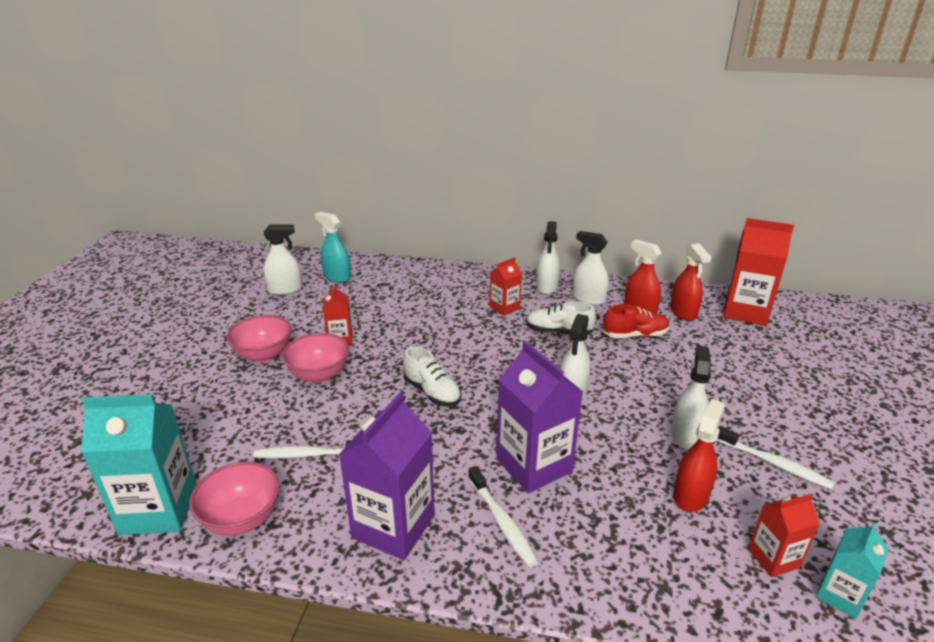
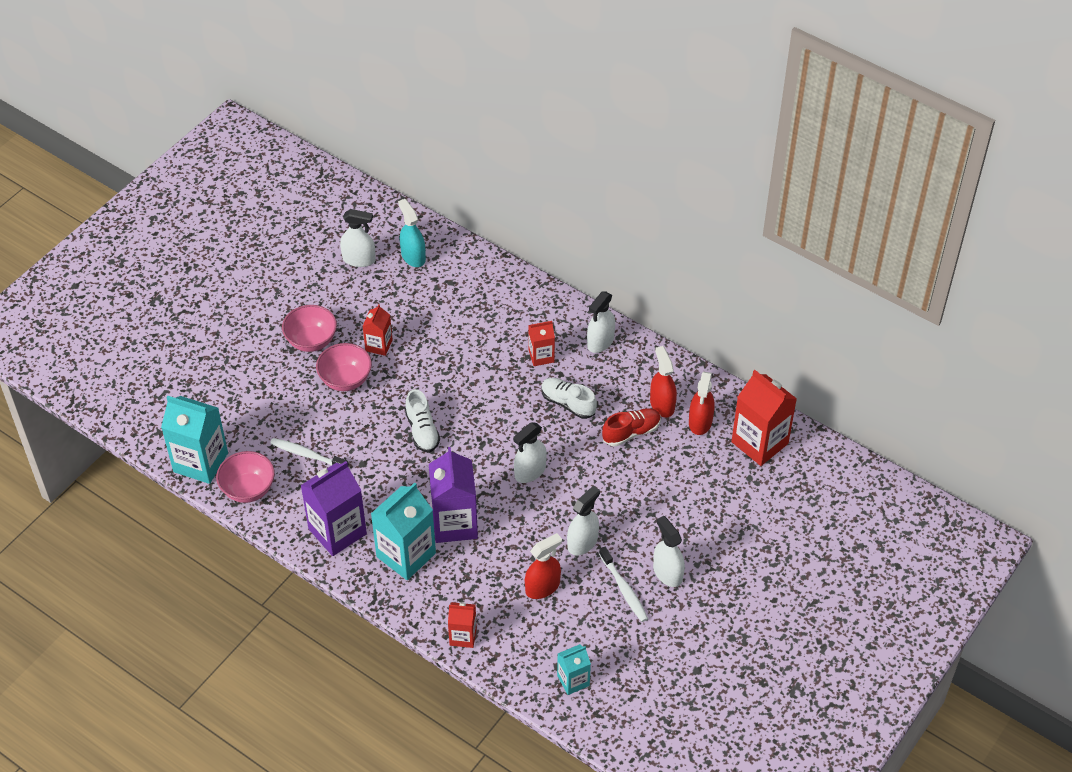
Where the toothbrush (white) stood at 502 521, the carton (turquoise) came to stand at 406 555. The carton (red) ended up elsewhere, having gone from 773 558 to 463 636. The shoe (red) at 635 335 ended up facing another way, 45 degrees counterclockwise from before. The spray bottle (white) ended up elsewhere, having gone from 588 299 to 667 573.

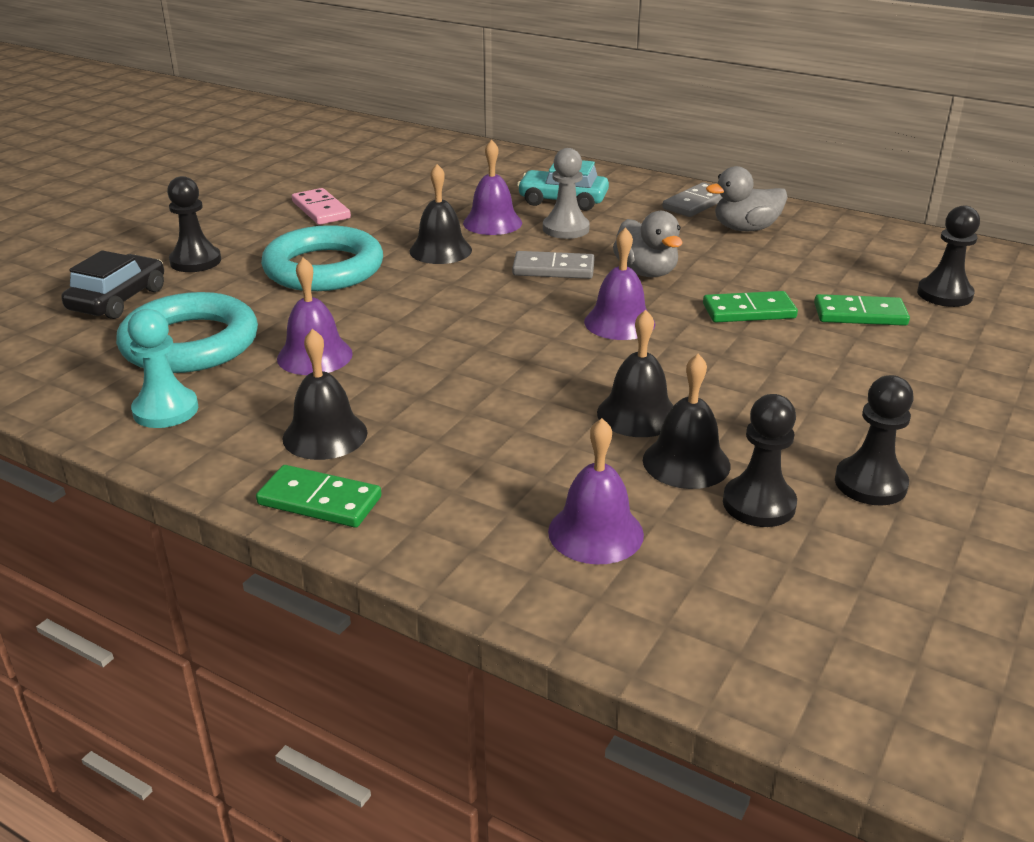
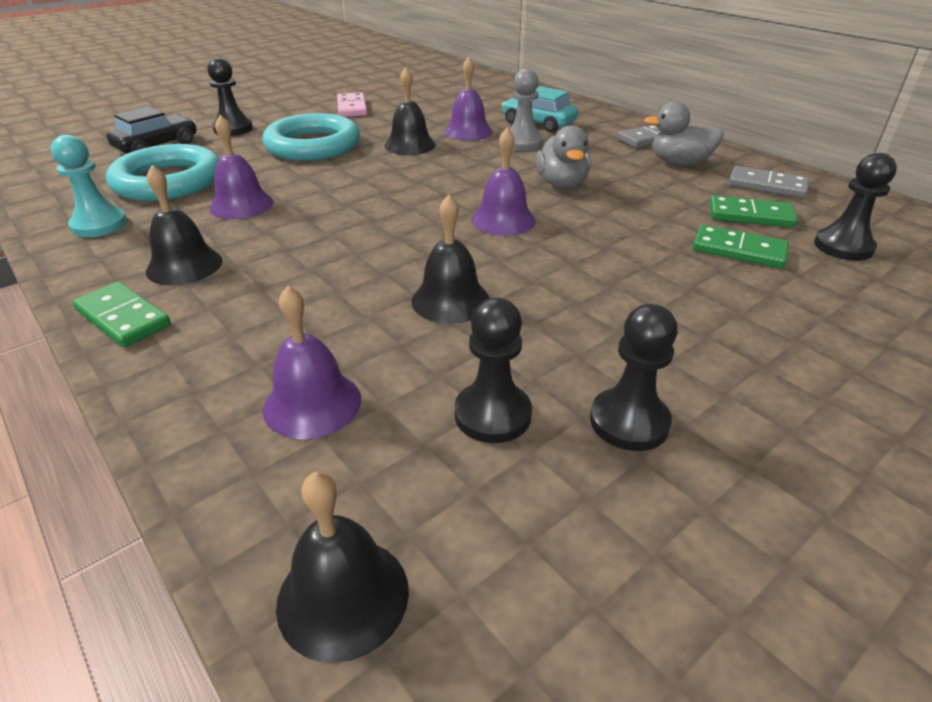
The bell (black) ended up elsewhere, having gone from 686 462 to 343 596. The domino (green) ended up elsewhere, having gone from 749 311 to 750 215. The domino (grey) ended up elsewhere, having gone from 553 269 to 767 186.

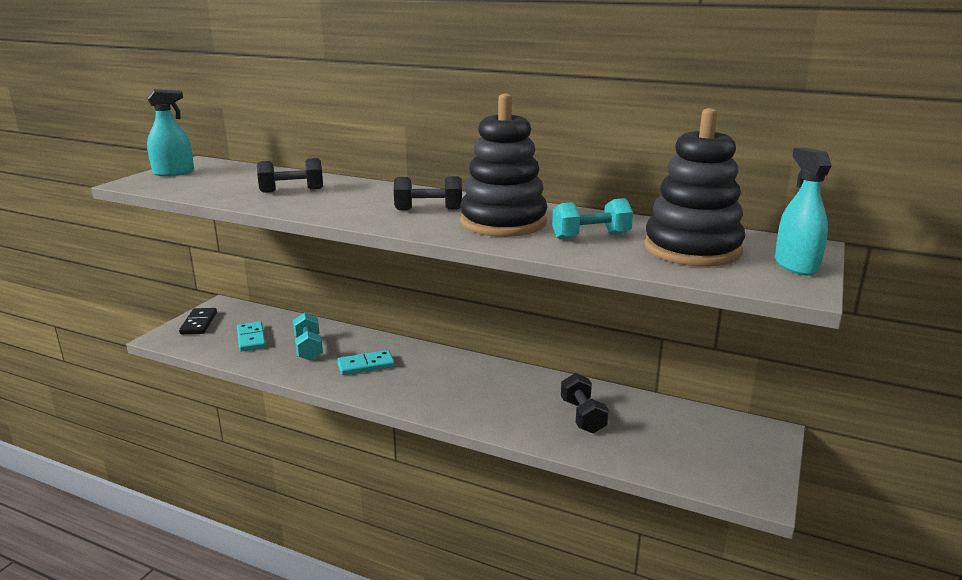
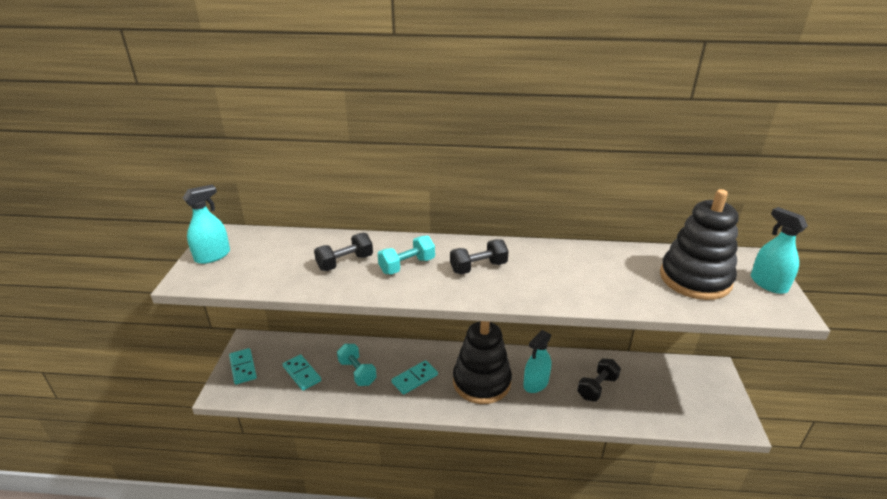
What was the domino (black) at 199 323 turned into the domino (turquoise) at 243 367. The dumbbell (turquoise) ended up elsewhere, having gone from 591 236 to 407 265. The stacking toy (black) ended up elsewhere, having gone from 503 222 to 481 382. The second view gained the spray bottle (turquoise) at 536 383. The dumbbell (black) at 582 416 ended up facing another way, 75 degrees clockwise from before.

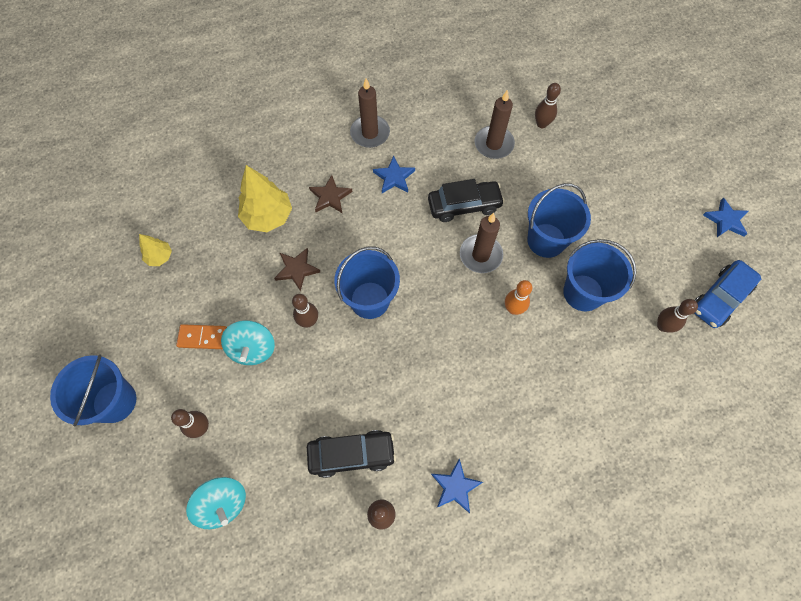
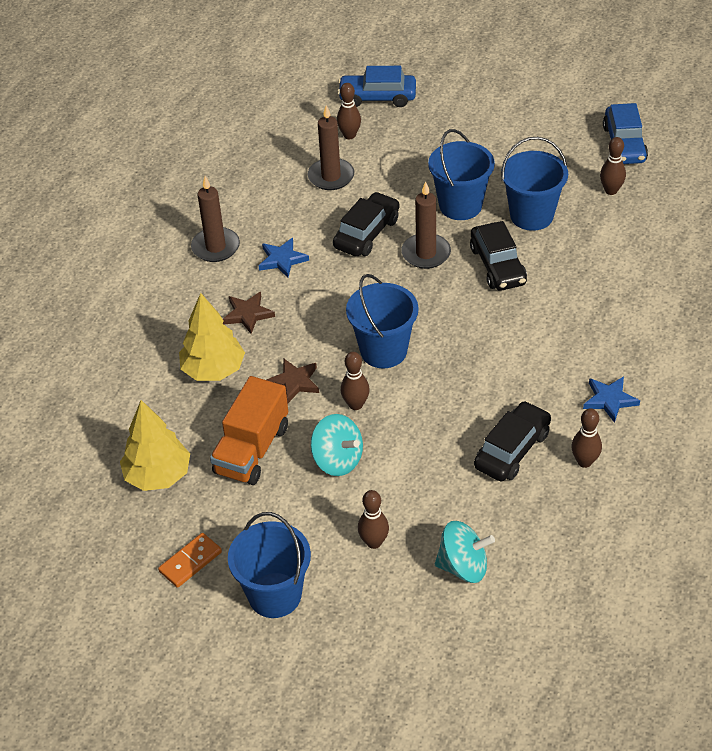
The size of the tree (yellow) at 160 257 changed by a factor of 1.85. The domino (orange) ended up elsewhere, having gone from 203 337 to 190 562. The second view gained the truck (orange) at 252 450. The second view gained the car (blue) at 377 97. Where the bowling pin (orange) stood at 513 309, the car (black) came to stand at 497 265. The second view lost the star (blue) at 725 220.

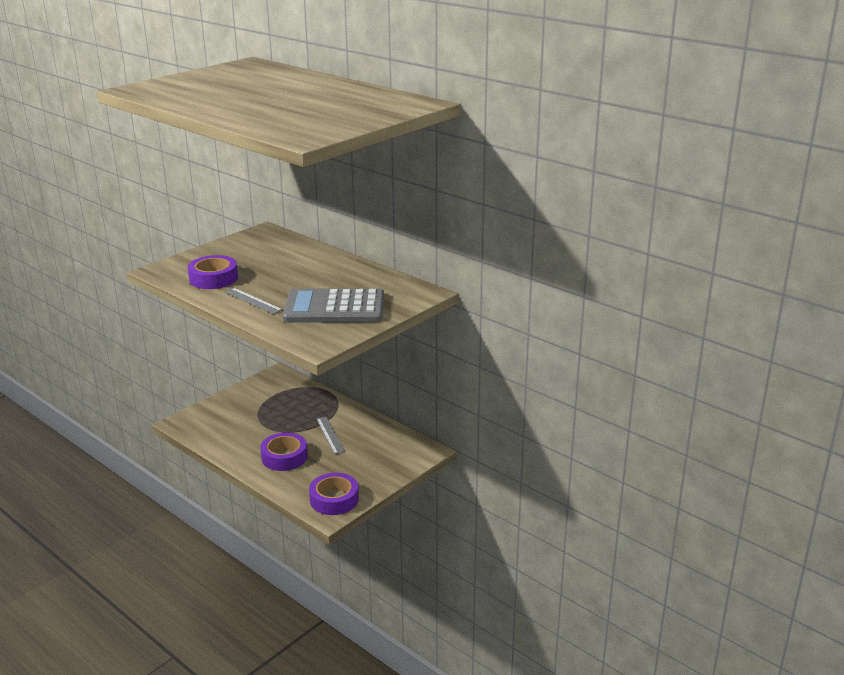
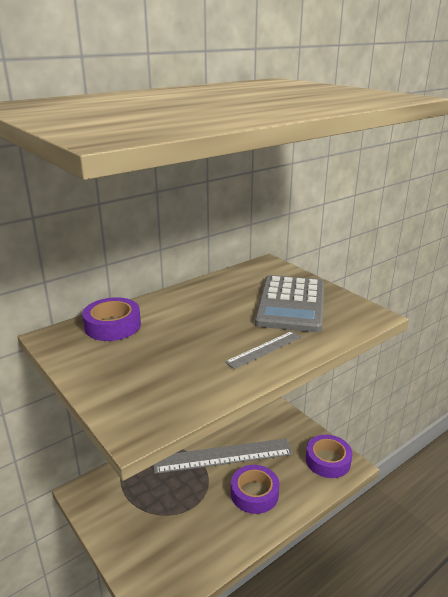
The tape (purple) ended up elsewhere, having gone from 213 278 to 113 325. The size of the ruler (grey) at 330 435 changed by a factor of 2.07.

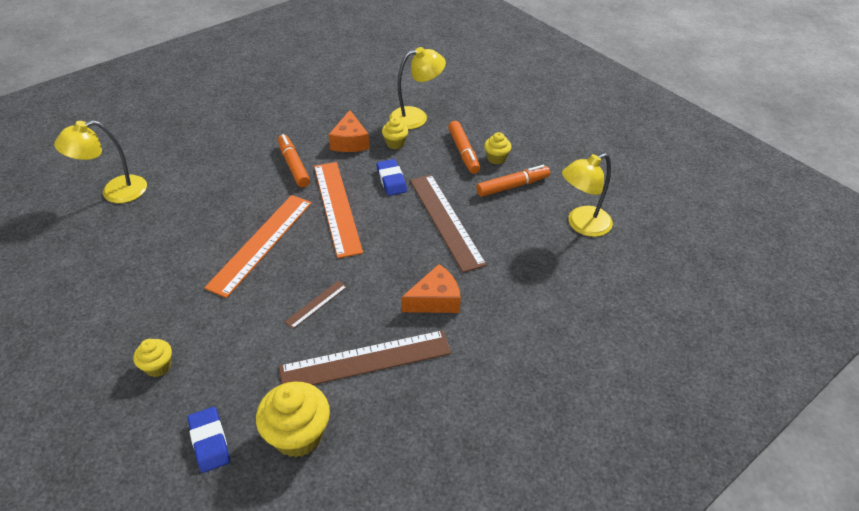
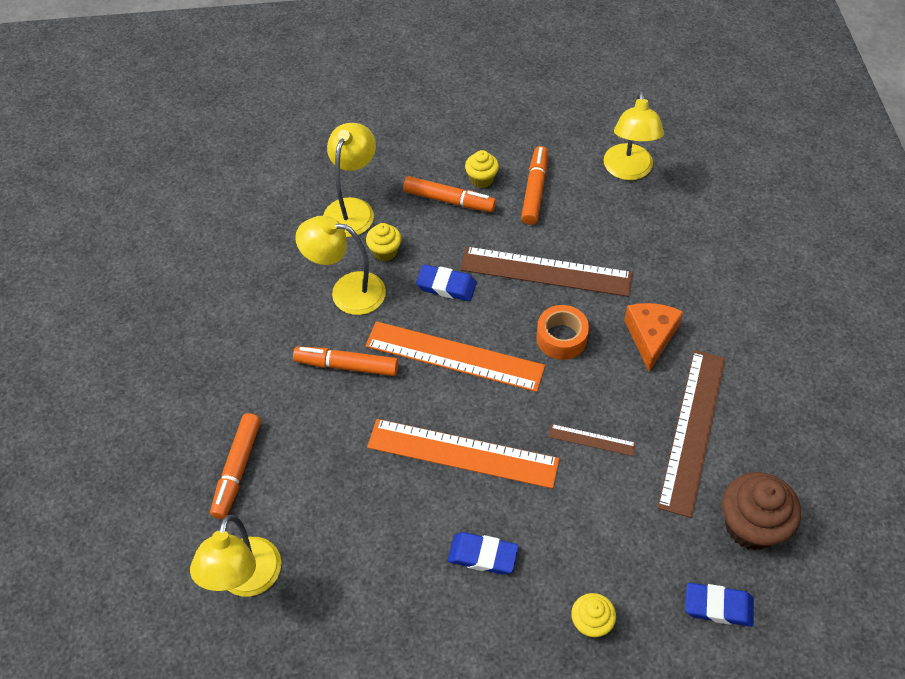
The second view gained the marker (orange) at 237 469. Where the cheese (orange) stood at 350 142, the lamp (yellow) came to stand at 347 291. The ruler (orange) at 261 243 ended up facing another way, 45 degrees counterclockwise from before. The second view gained the eraser (blue) at 482 555. The second view gained the tape (orange) at 561 338. The ruler (brown) at 316 304 ended up facing another way, 60 degrees counterclockwise from before. What was the cupcake (yellow) at 298 435 turned into the cupcake (brown) at 751 526.

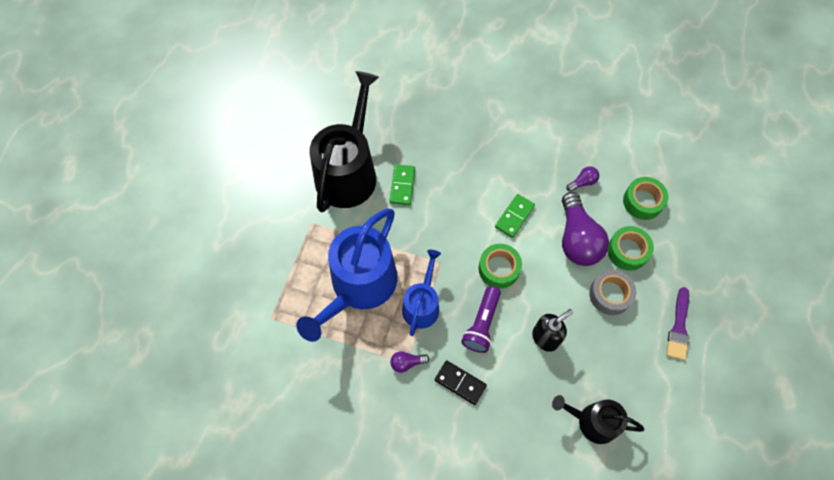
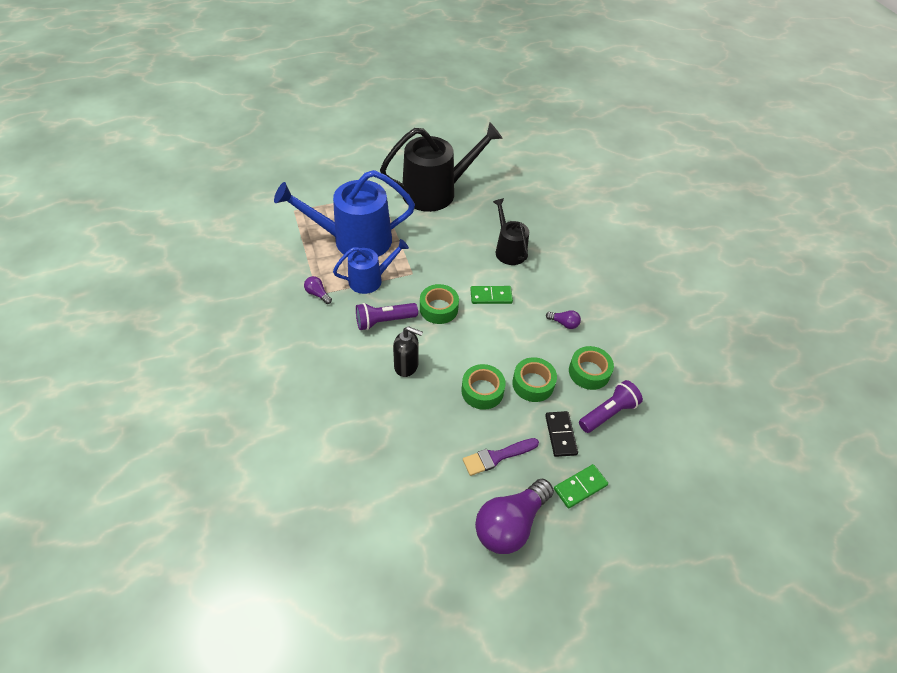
What was the tape (grey) at 610 294 turned into the tape (green) at 482 391. The light bulb (purple) ended up elsewhere, having gone from 577 239 to 510 524. The watering can (black) ended up elsewhere, having gone from 592 421 to 509 250. The domino (black) ended up elsewhere, having gone from 460 383 to 560 435. The domino (green) ended up elsewhere, having gone from 402 185 to 580 487. The second view gained the flashlight (purple) at 608 413.

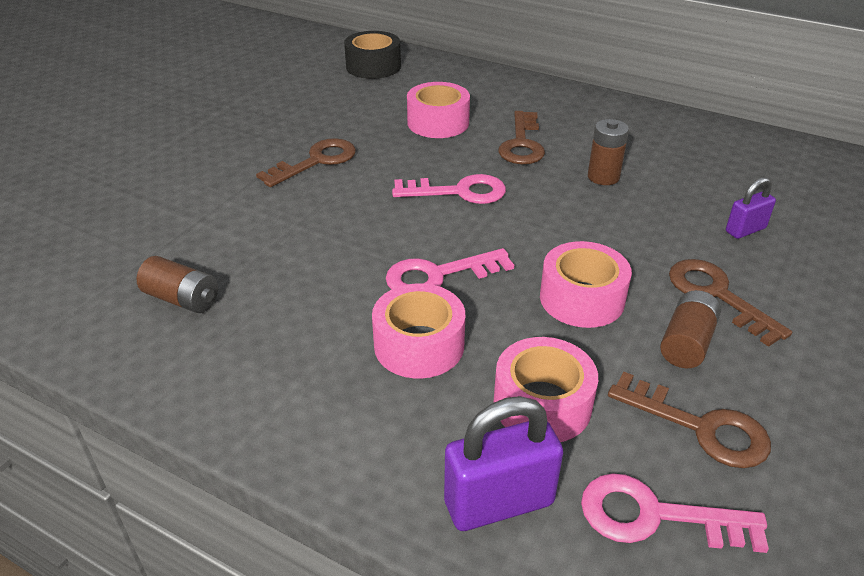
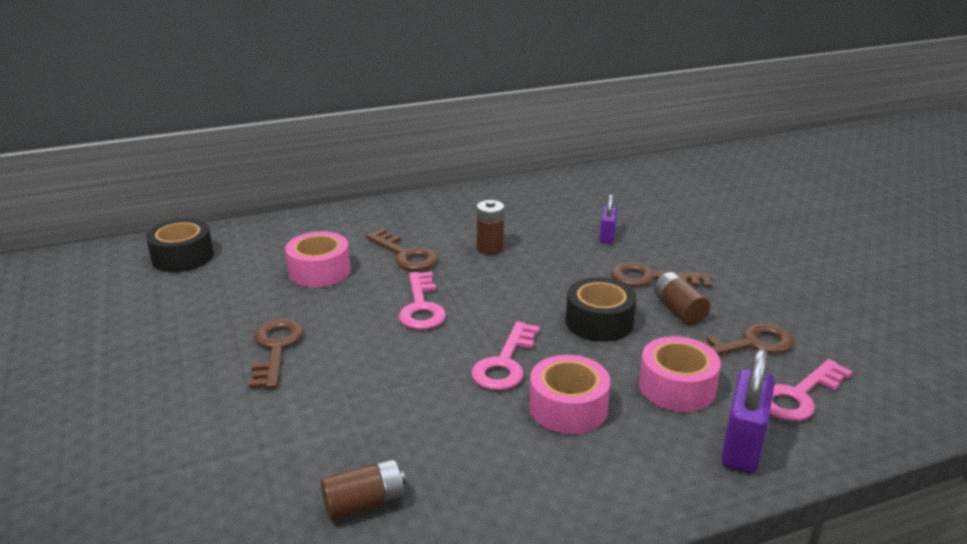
The key (pink) at 459 192 ended up facing another way, 135 degrees clockwise from before. What was the tape (pink) at 582 298 turned into the tape (black) at 599 322.

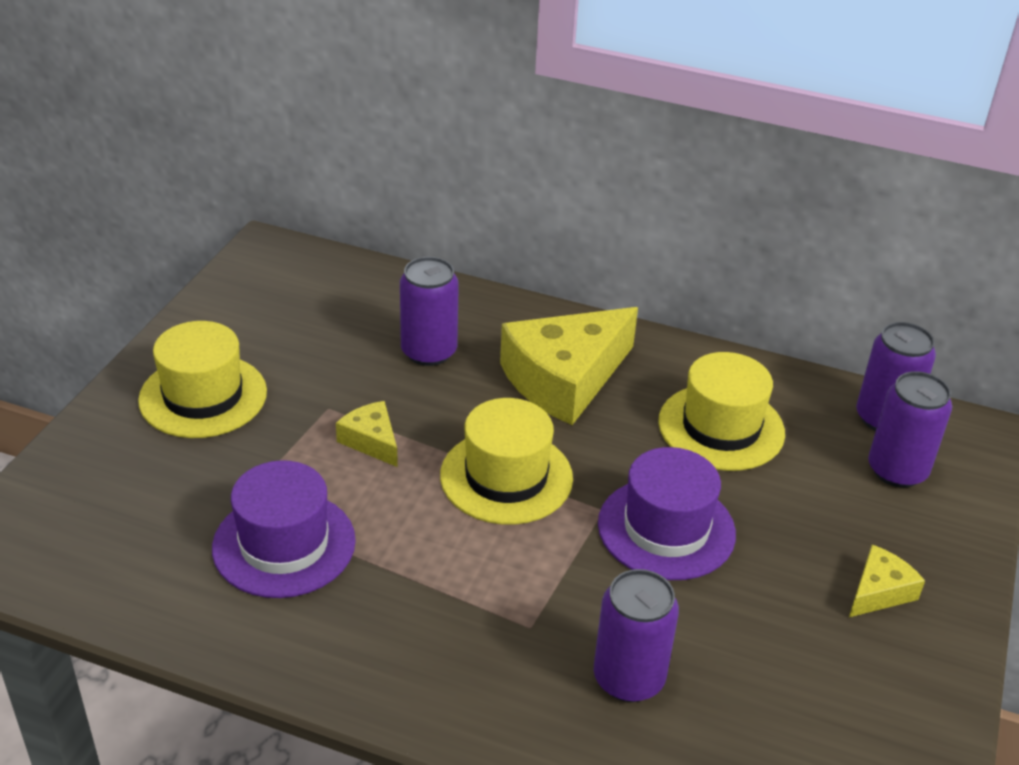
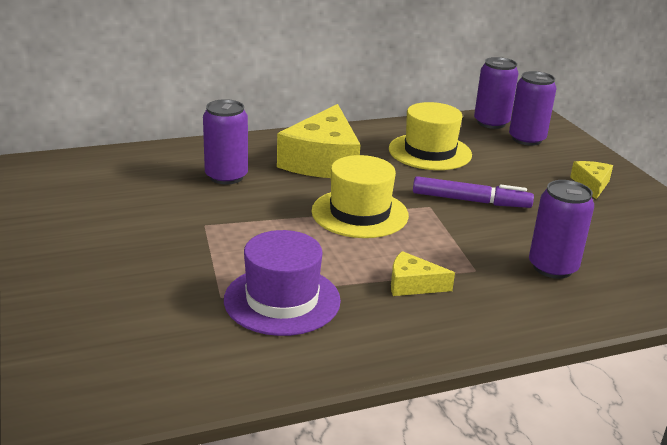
The cheese (yellow) ended up elsewhere, having gone from 371 441 to 412 284. Where the hat (purple) stood at 666 529, the marker (purple) came to stand at 470 201. The second view lost the hat (yellow) at 203 396.

